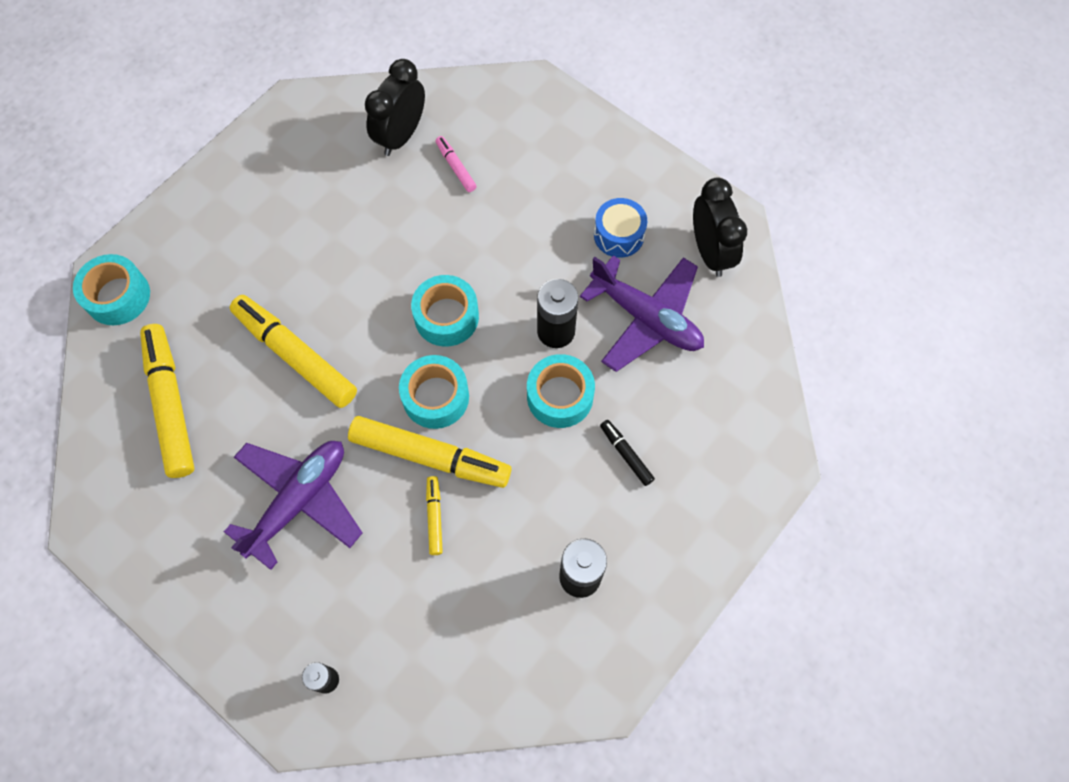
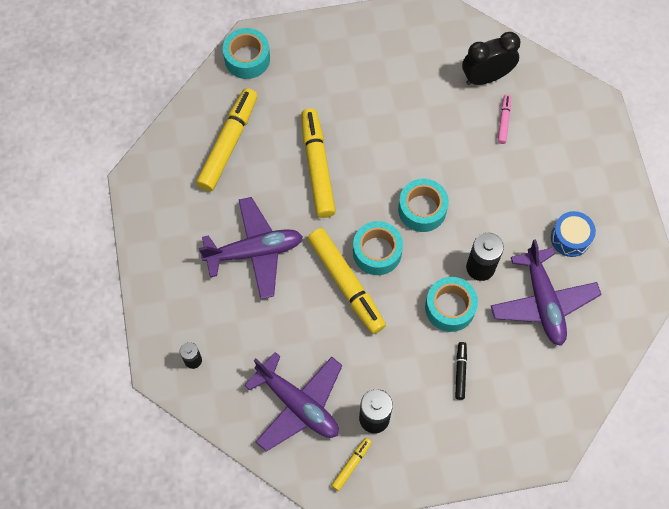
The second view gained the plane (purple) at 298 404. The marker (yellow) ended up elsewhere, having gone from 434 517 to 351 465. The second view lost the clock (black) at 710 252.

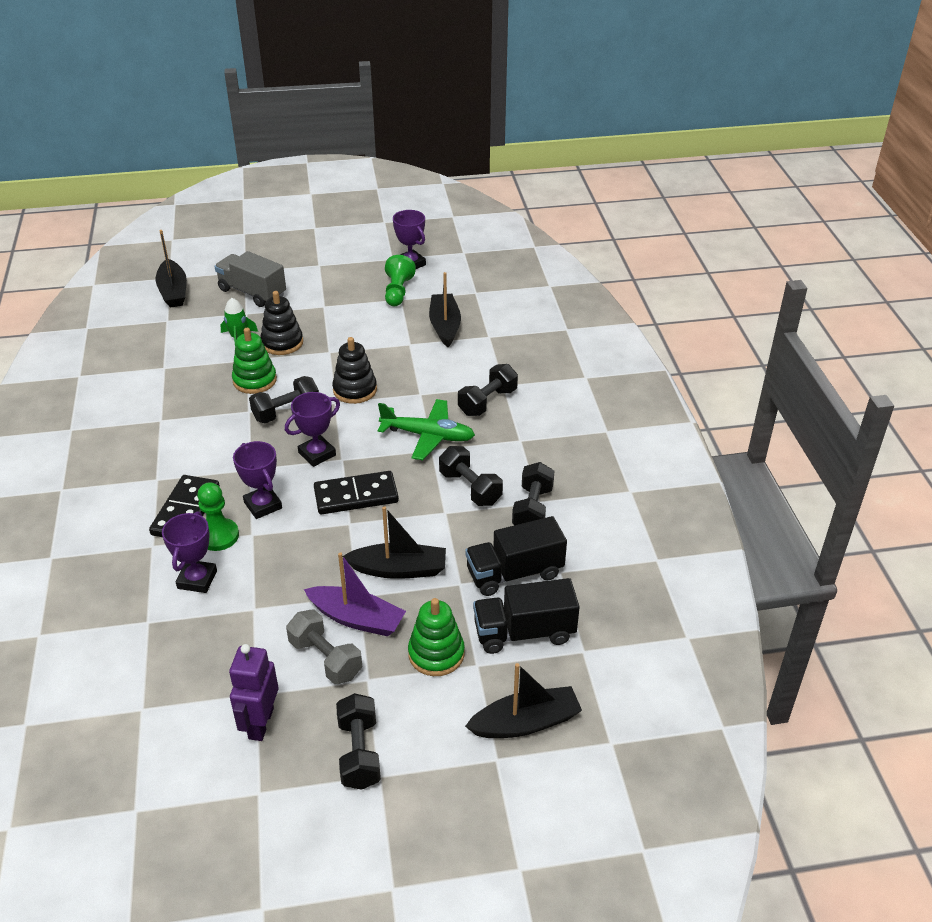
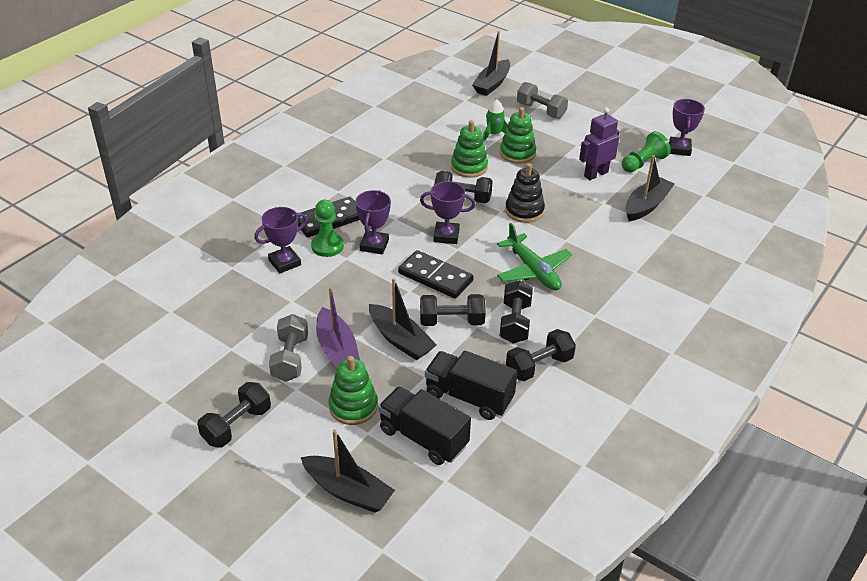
The dumbbell (black) ended up elsewhere, having gone from 487 402 to 451 321. What was the stacking toy (black) at 282 343 turned into the stacking toy (green) at 517 153. Where the truck (grey) stood at 252 292, the dumbbell (grey) came to stand at 541 111. The robot (purple) ended up elsewhere, having gone from 260 723 to 595 174.

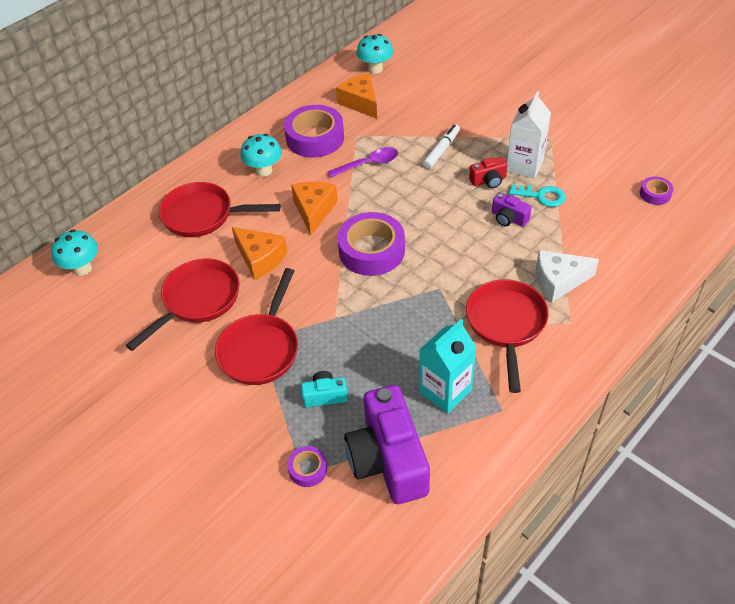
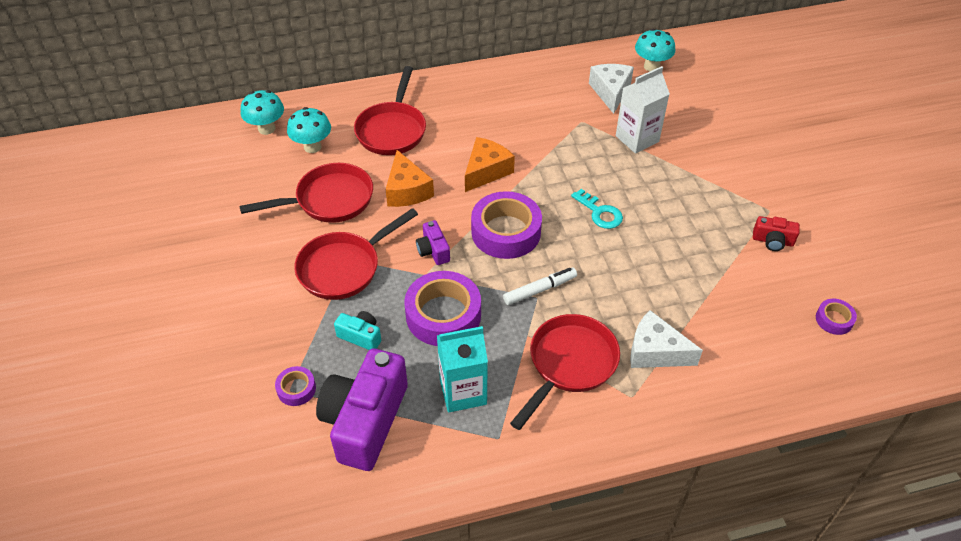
The mushroom (turquoise) ended up elsewhere, having gone from 264 171 to 312 147. The pan (red) at 203 215 ended up facing another way, 120 degrees counterclockwise from before. The tape (purple) ended up elsewhere, having gone from 315 138 to 443 315. The camera (purple) ended up elsewhere, having gone from 508 218 to 433 250. The marker (white) ended up elsewhere, having gone from 441 150 to 540 290. The key (turquoise) ended up elsewhere, having gone from 541 196 to 600 213. What was the cheese (orange) at 360 102 turned into the cheese (white) at 610 92. The carton (white) ended up elsewhere, having gone from 524 165 to 637 139. The camera (red) ended up elsewhere, having gone from 488 180 to 772 241. The second view lost the spoon (purple) at 368 164.

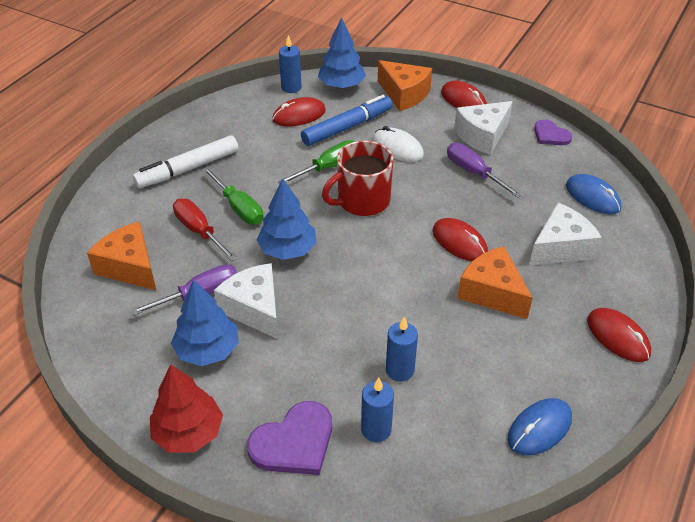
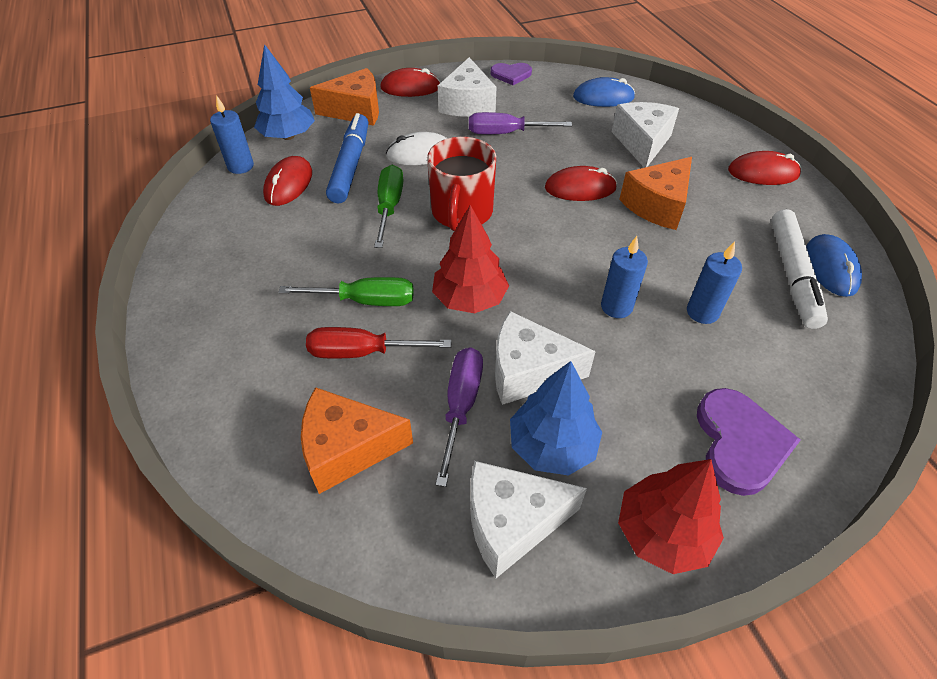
What was the tree (blue) at 287 250 turned into the tree (red) at 470 299. The second view gained the cheese (white) at 511 523. The candle (blue) ended up elsewhere, having gone from 376 429 to 616 307. The cheese (orange) at 492 292 ended up facing another way, 45 degrees counterclockwise from before. The marker (white) ended up elsewhere, having gone from 188 169 to 792 275.

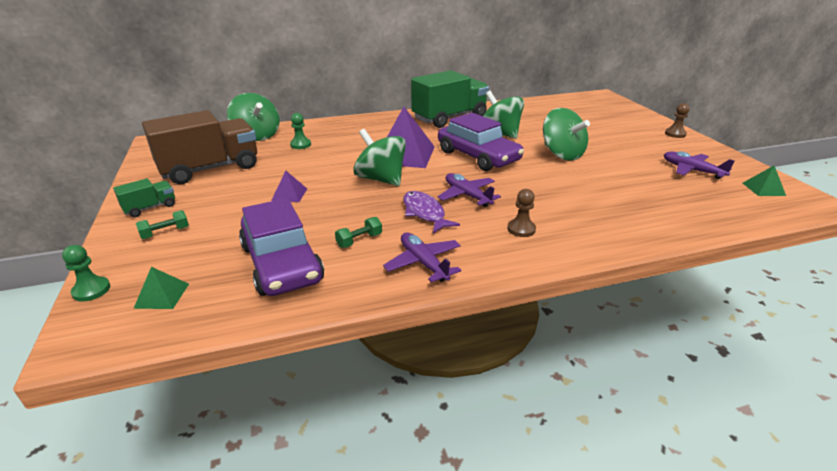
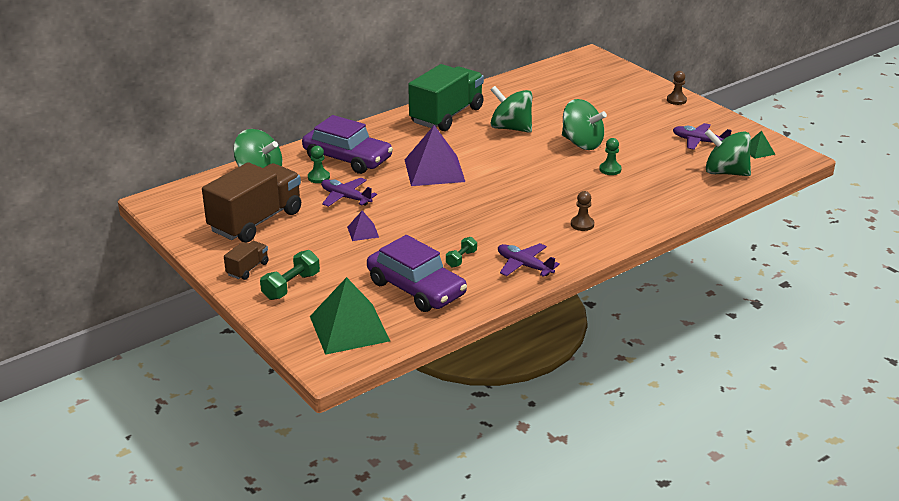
What was the truck (green) at 150 208 turned into the truck (brown) at 247 269. The size of the dumbbell (green) at 165 233 changed by a factor of 1.59. The car (purple) ended up elsewhere, having gone from 478 156 to 347 158. The size of the pyramid (green) at 162 295 changed by a factor of 2.16. The plane (purple) ended up elsewhere, having gone from 467 195 to 346 197. The pawn (green) ended up elsewhere, having gone from 91 290 to 610 169. The spinning top (green) ended up elsewhere, having gone from 381 179 to 725 172. The second view lost the fish (purple) at 425 213.

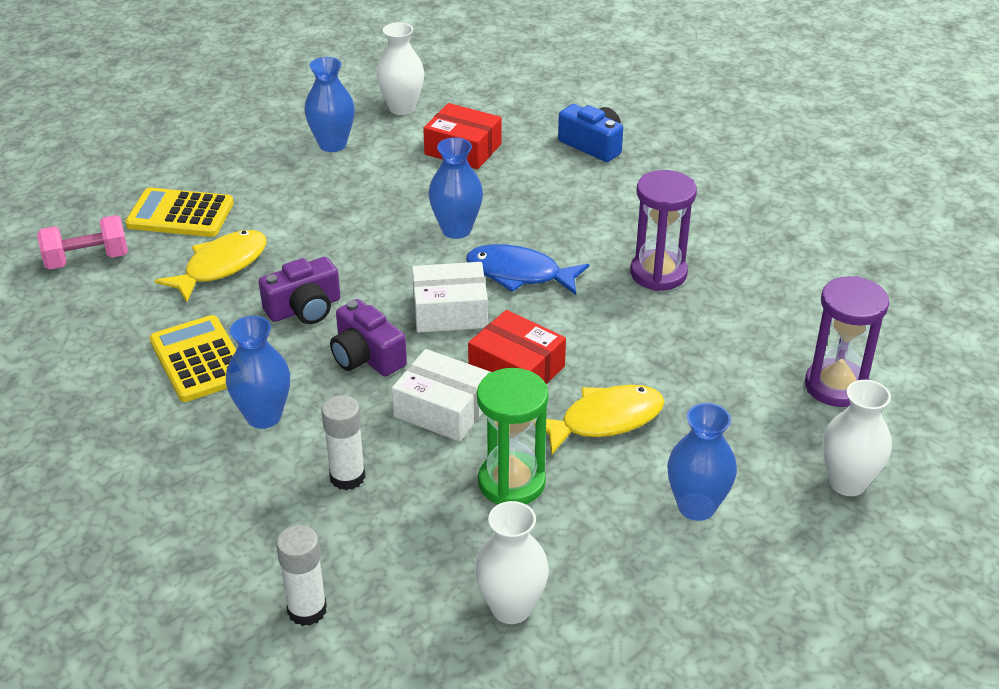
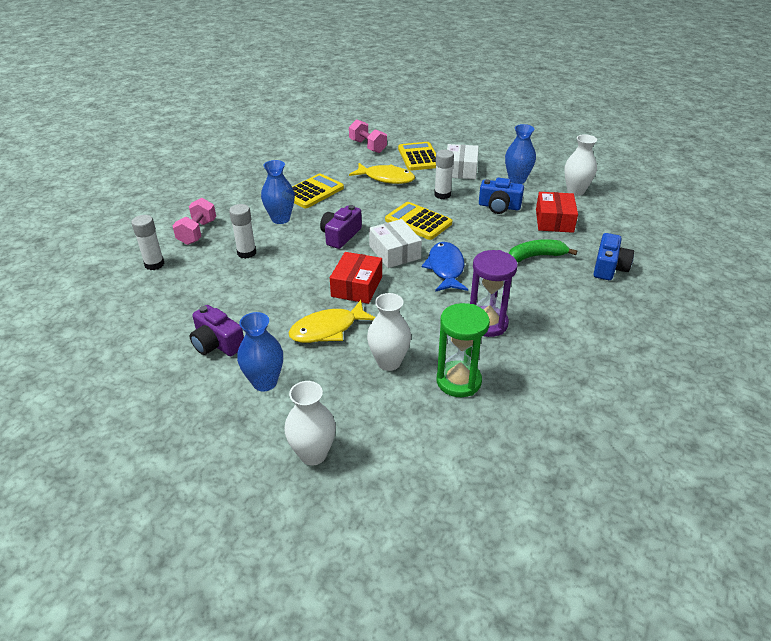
The second view gained the dumbbell (pink) at 197 232. The camera (purple) ended up elsewhere, having gone from 304 308 to 217 343. The fish (yellow) at 605 420 ended up facing another way, 105 degrees clockwise from before. The vase (white) ended up elsewhere, having gone from 511 608 to 389 362. The second view gained the calculator (yellow) at 418 222. The second view gained the glue stick (white) at 442 195. The hourglass (green) ended up elsewhere, having gone from 511 482 to 458 381. The box (white) ended up elsewhere, having gone from 442 409 to 460 170. The second view gained the camera (blue) at 499 206. The second view gained the banana (green) at 536 256. The second view lost the vase (blue) at 456 230. The second view lost the hourglass (purple) at 836 386.

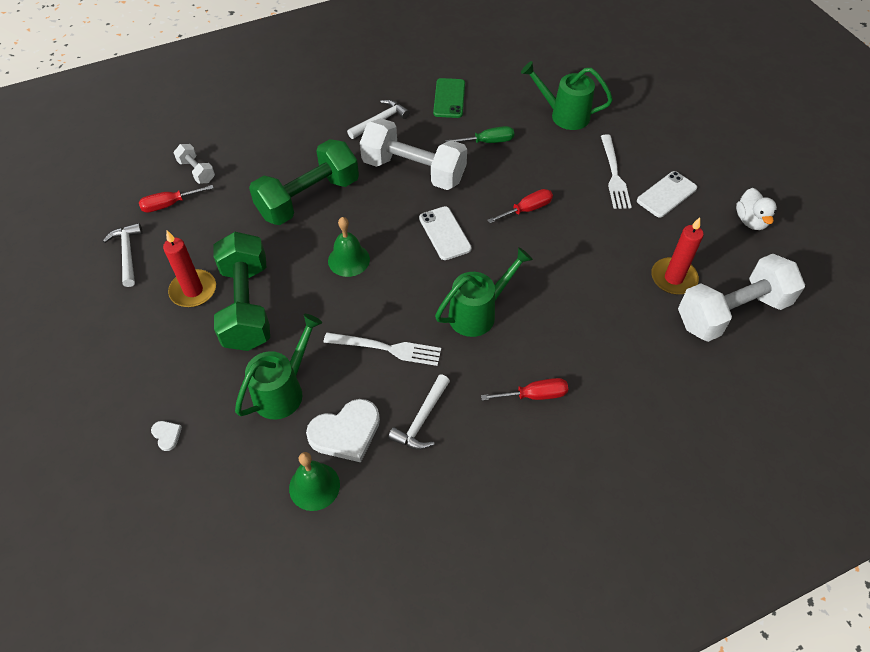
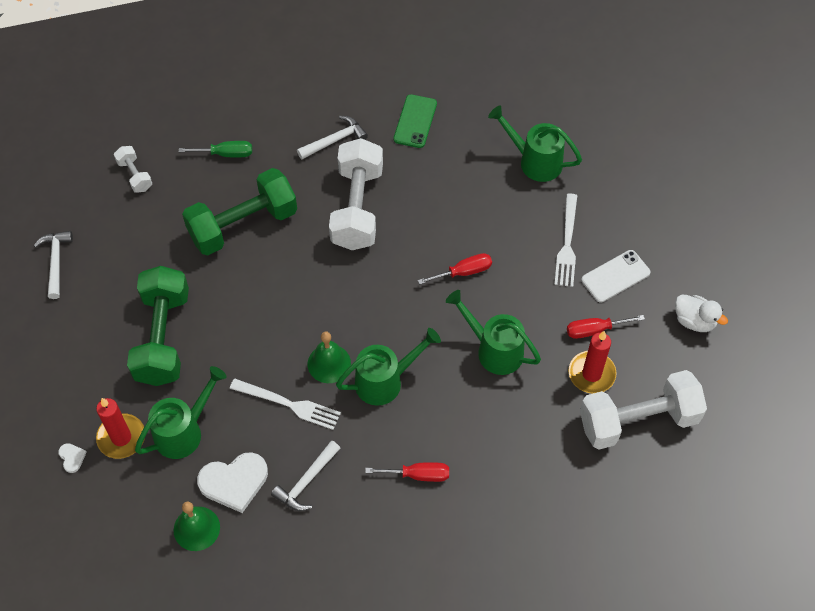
The candle (red) ended up elsewhere, having gone from 193 290 to 121 437. The screwdriver (green) ended up elsewhere, having gone from 488 142 to 226 154. The bell (green) ended up elsewhere, having gone from 348 260 to 329 363. The dumbbell (white) at 414 171 ended up facing another way, 60 degrees clockwise from before. The second view gained the watering can (green) at 494 350. The screwdriver (red) ended up elsewhere, having gone from 169 204 to 594 330. The duck (white) at 750 221 ended up facing another way, 60 degrees counterclockwise from before. The second view lost the phone (white) at 445 233.

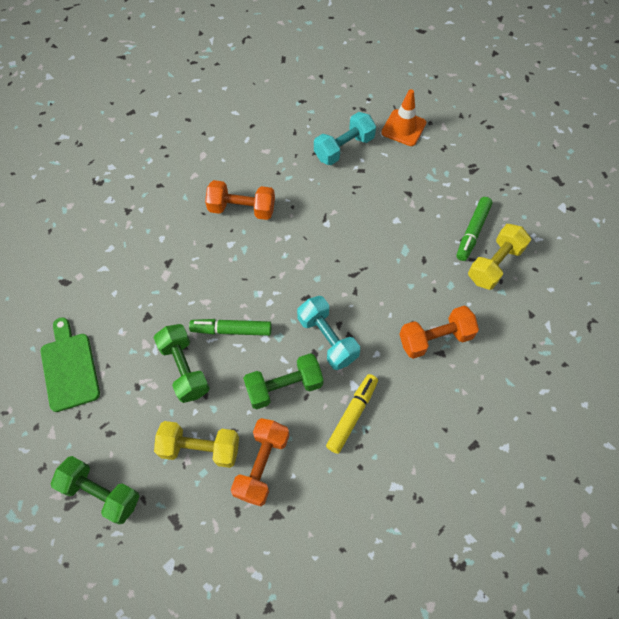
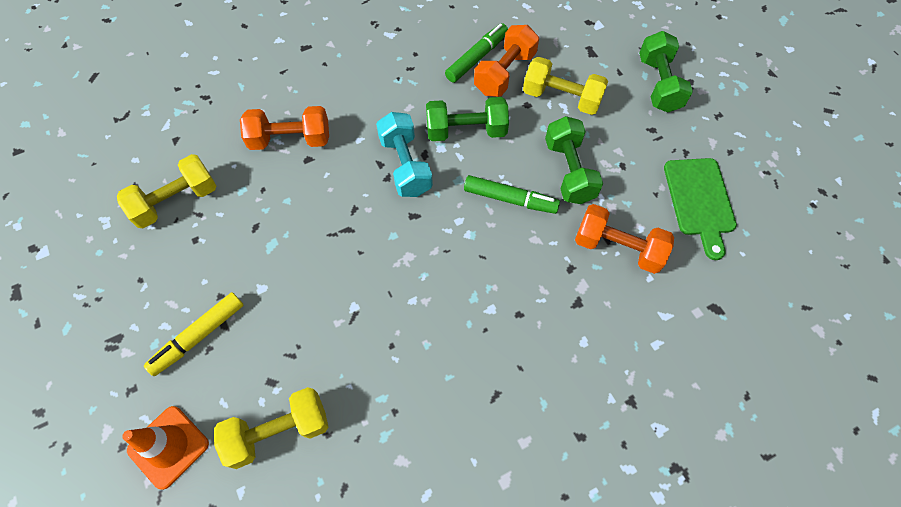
The marker (yellow) ended up elsewhere, having gone from 352 415 to 199 336. What was the dumbbell (turquoise) at 344 148 turned into the dumbbell (yellow) at 278 431. The marker (green) ended up elsewhere, having gone from 472 232 to 476 58. The dumbbell (orange) ended up elsewhere, having gone from 242 209 to 618 247. The dumbbell (green) at 101 493 ended up facing another way, 45 degrees clockwise from before.

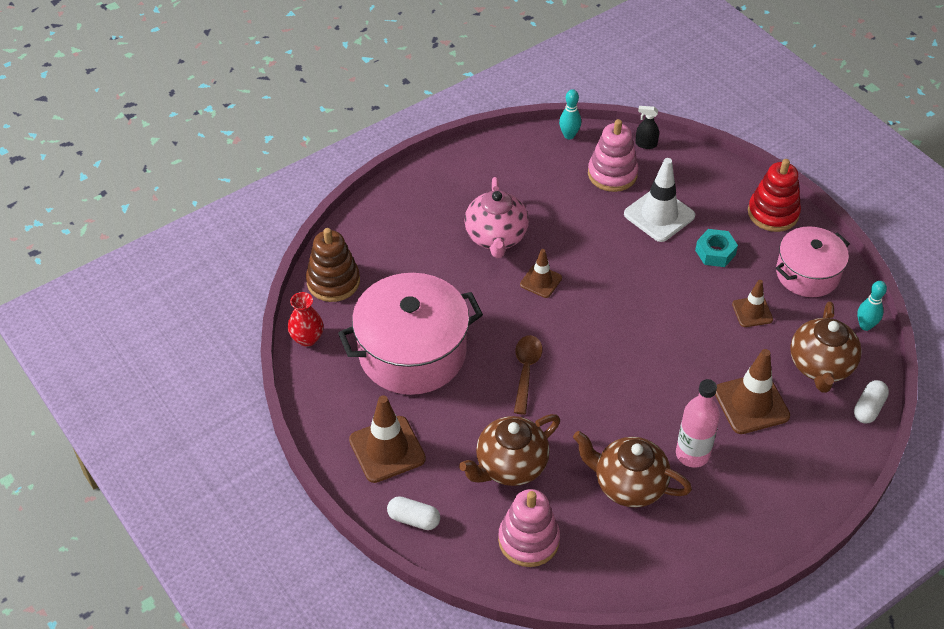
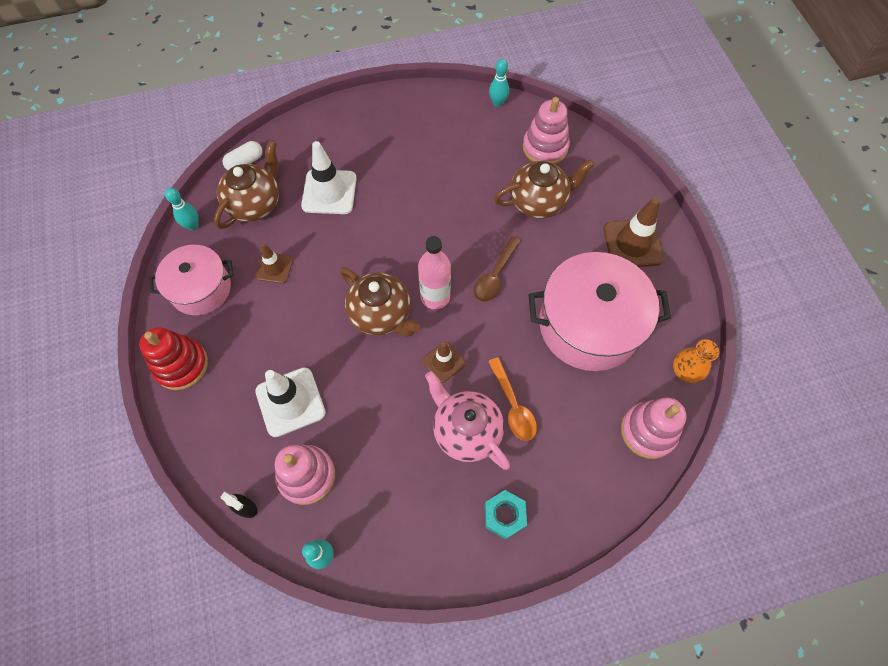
What was the traffic cone (brown) at 751 404 turned into the traffic cone (white) at 329 192. The teapot (brown) ended up elsewhere, having gone from 628 485 to 381 315. The bottle (pink) ended up elsewhere, having gone from 692 454 to 435 297. The teapot (pink) at 496 237 ended up facing another way, 60 degrees counterclockwise from before. The nut (turquoise) ended up elsewhere, having gone from 715 252 to 504 515. The second view gained the spoon (orange) at 513 406. The second view gained the bowling pin (turquoise) at 497 103. What was the stacking toy (brown) at 333 281 turned into the stacking toy (pink) at 648 431. What was the vase (red) at 307 338 turned into the vase (orange) at 684 372. The second view lost the capsule (white) at 413 519.

